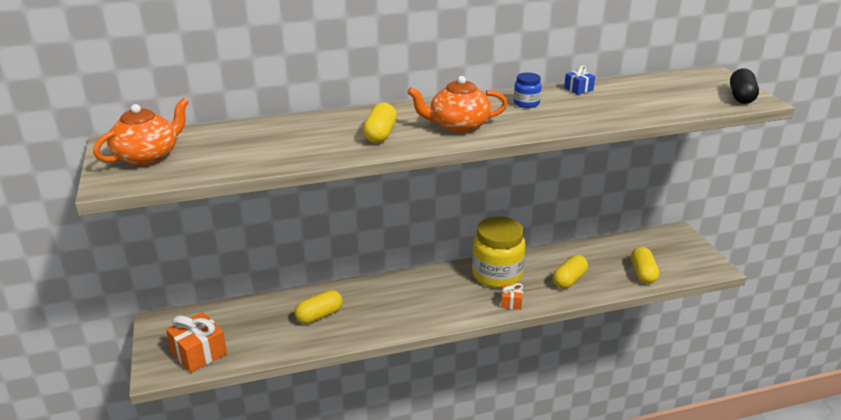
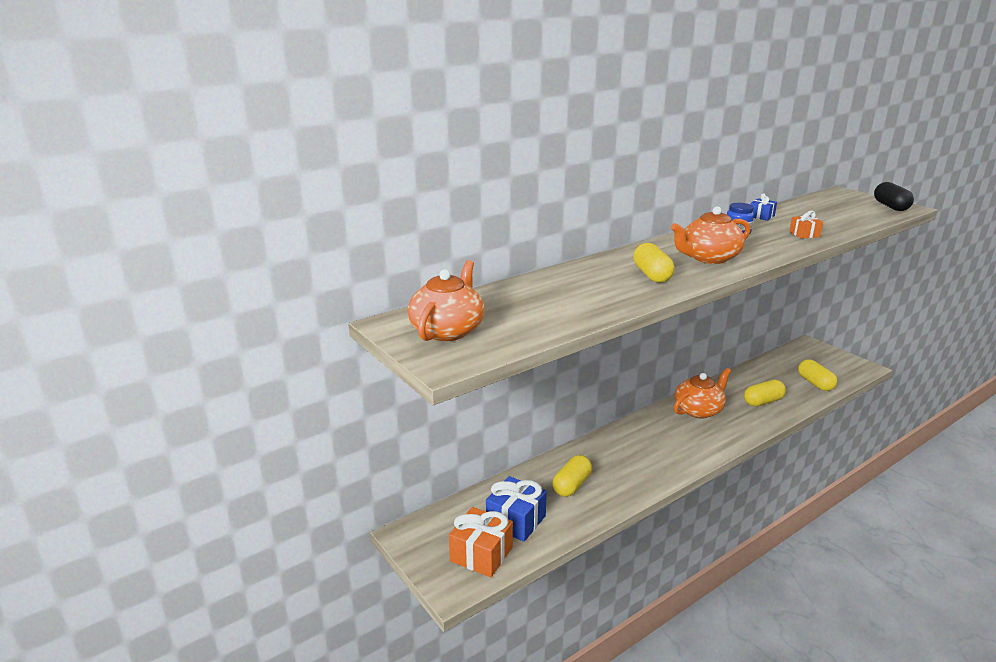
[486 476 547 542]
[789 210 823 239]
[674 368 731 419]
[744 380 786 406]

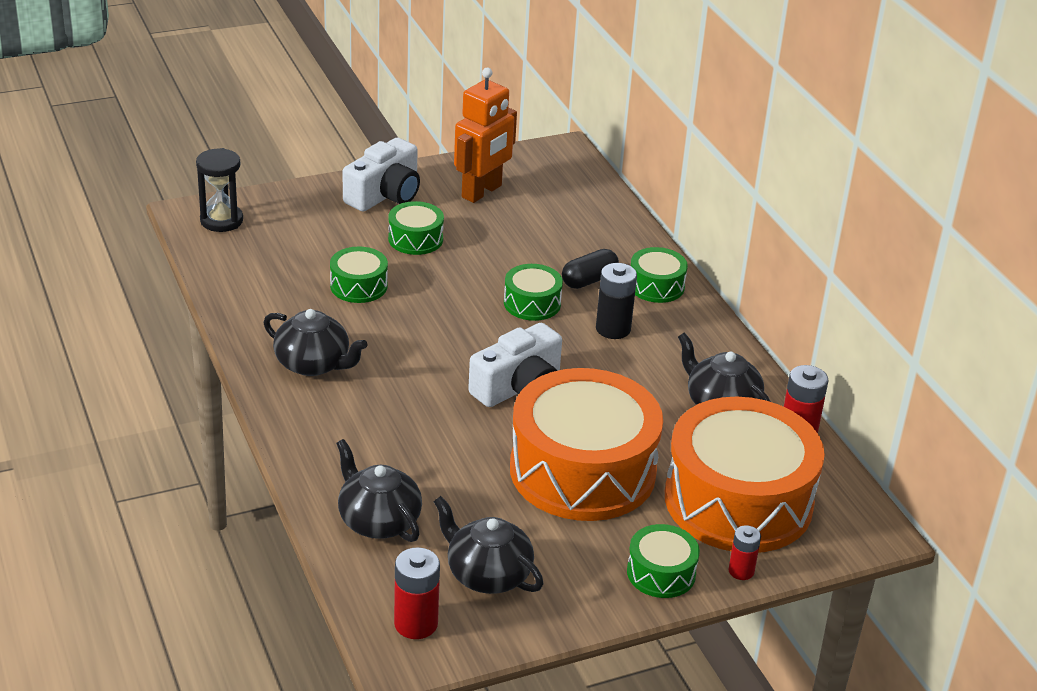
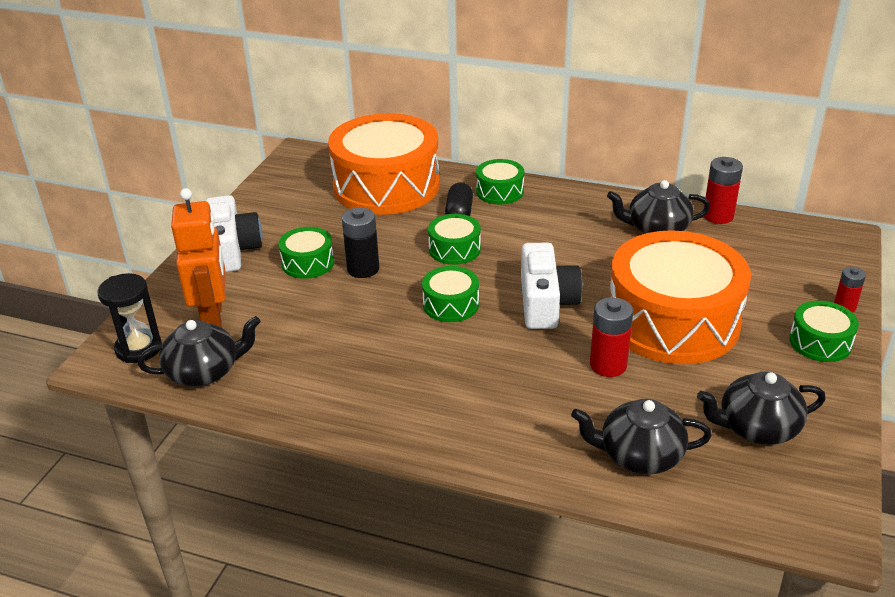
[138 316 261 387]
[422 266 479 322]
[590 297 633 377]
[171 188 225 327]
[342 207 379 278]
[328 113 440 215]

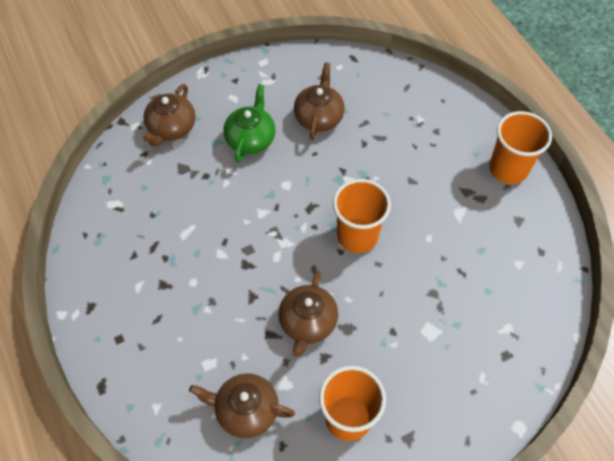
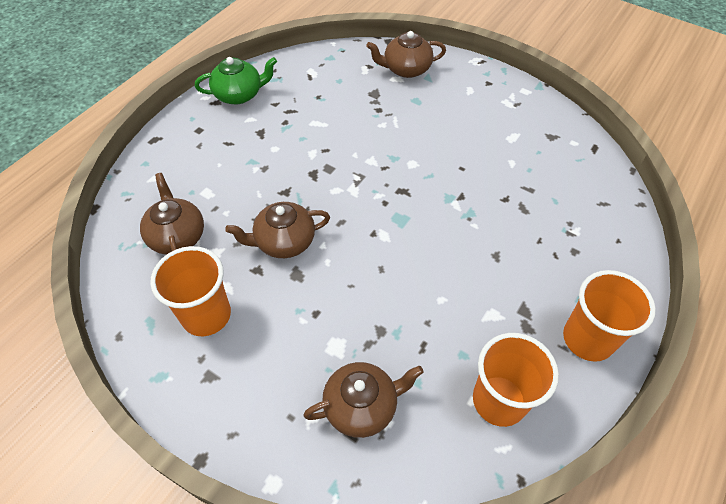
[195 57 277 104]
[303 362 424 438]
[473 333 559 427]

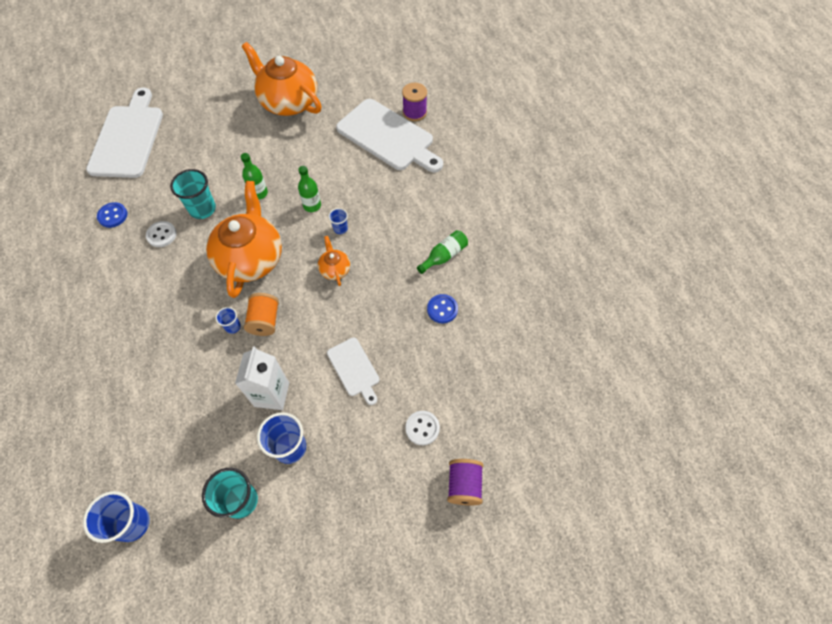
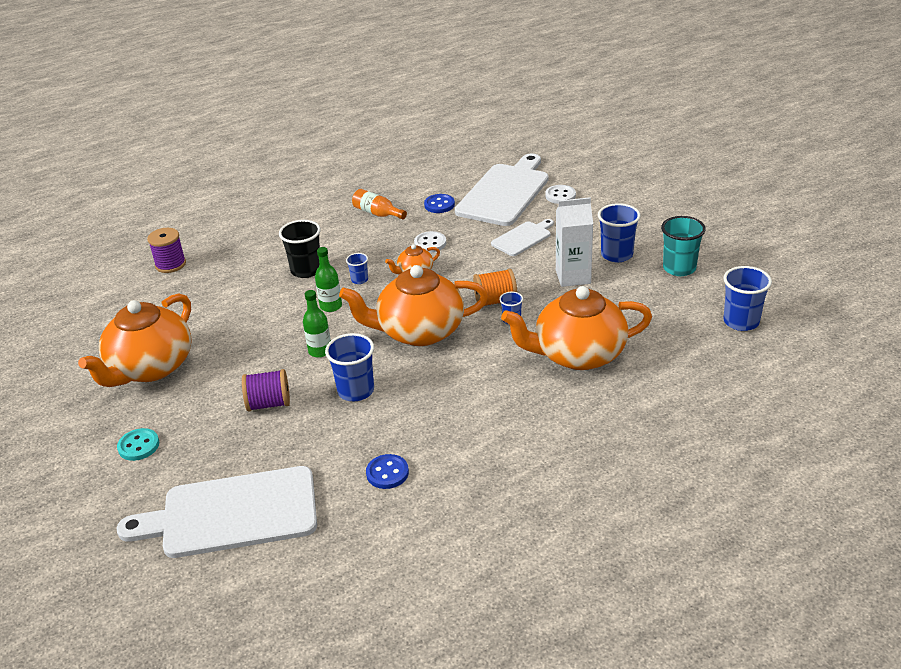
[117 428 159 461]
[279 220 321 278]
[501 286 652 370]
[414 231 446 253]
[455 154 549 226]
[242 369 290 411]
[325 333 374 401]
[352 189 407 219]

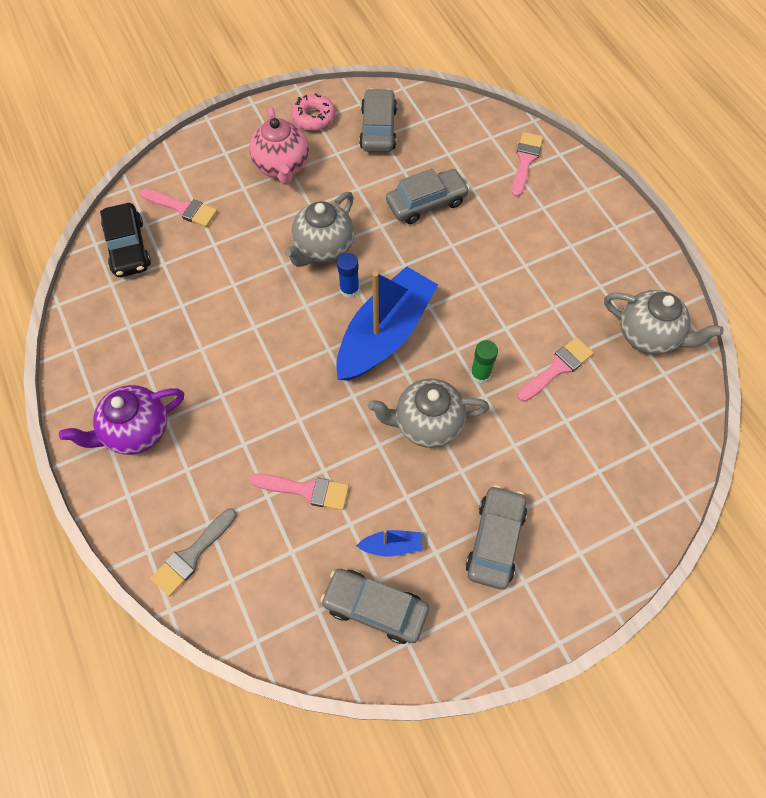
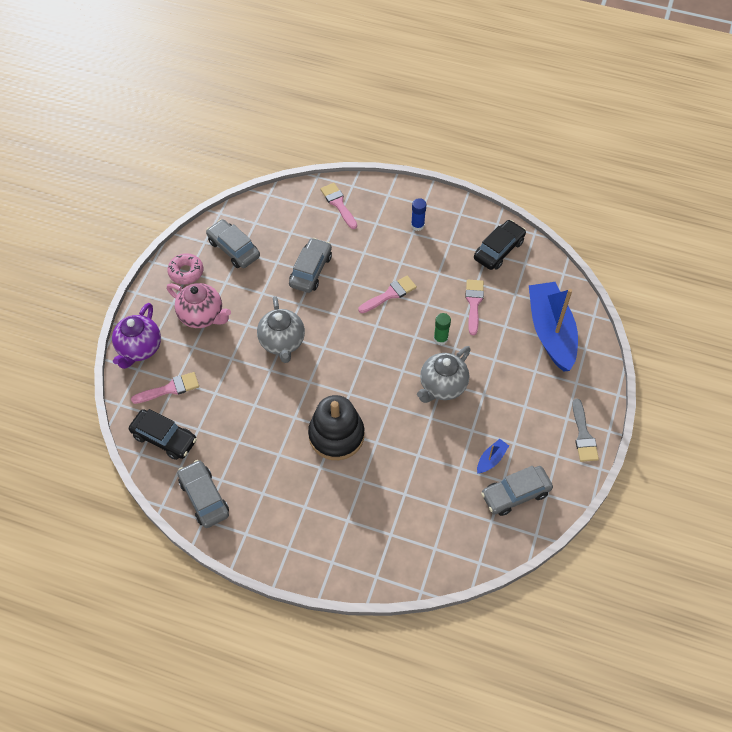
[308 395 364 460]
[112 303 161 369]
[572 398 599 462]
[358 276 417 313]
[529 282 578 372]
[411 198 426 231]
[178 460 229 528]
[474 220 526 270]

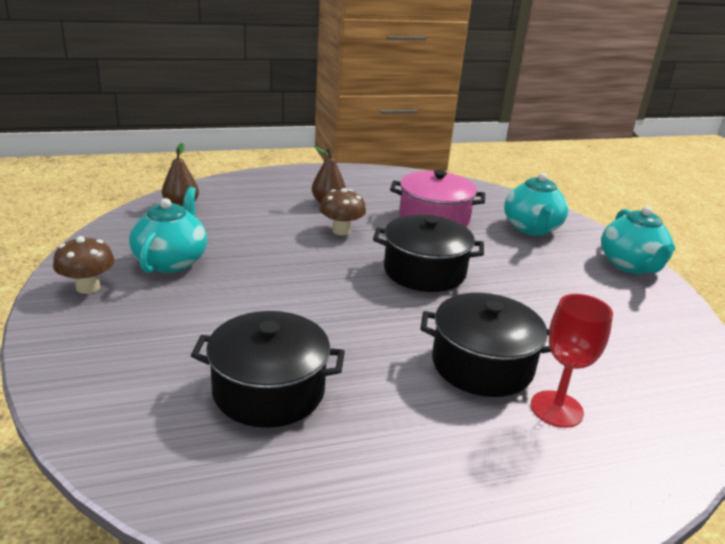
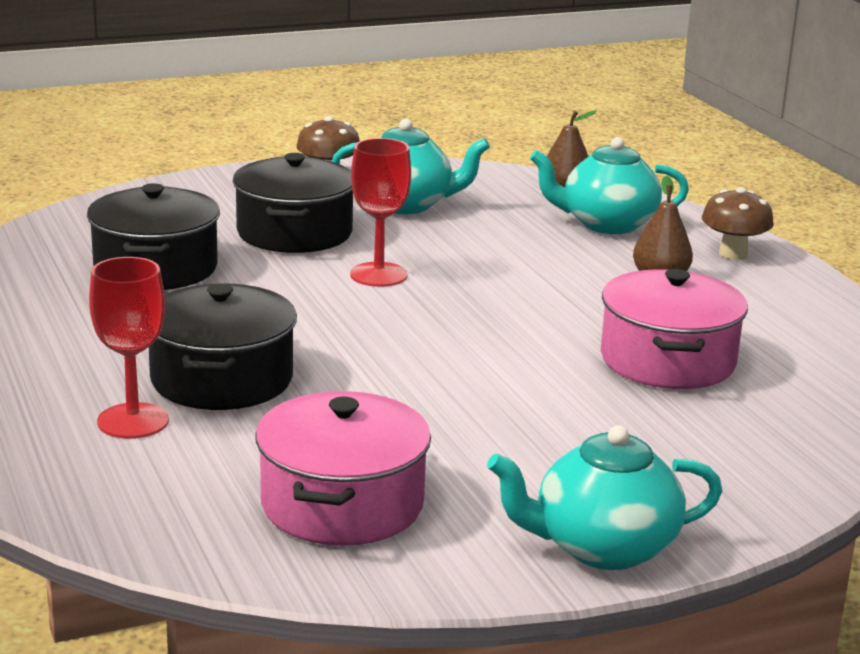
[255 391 431 546]
[350 138 411 287]
[702 187 774 260]
[233 153 353 253]
[530 137 689 234]

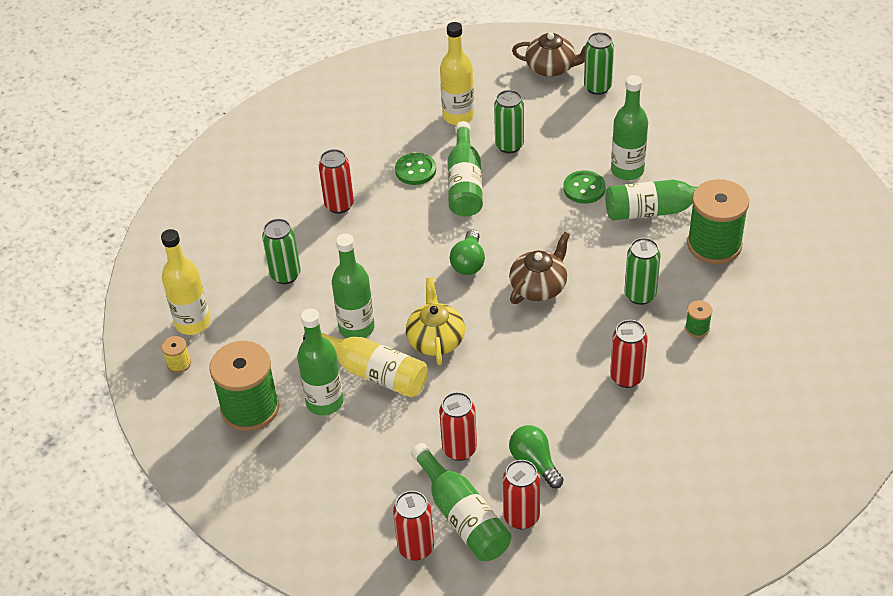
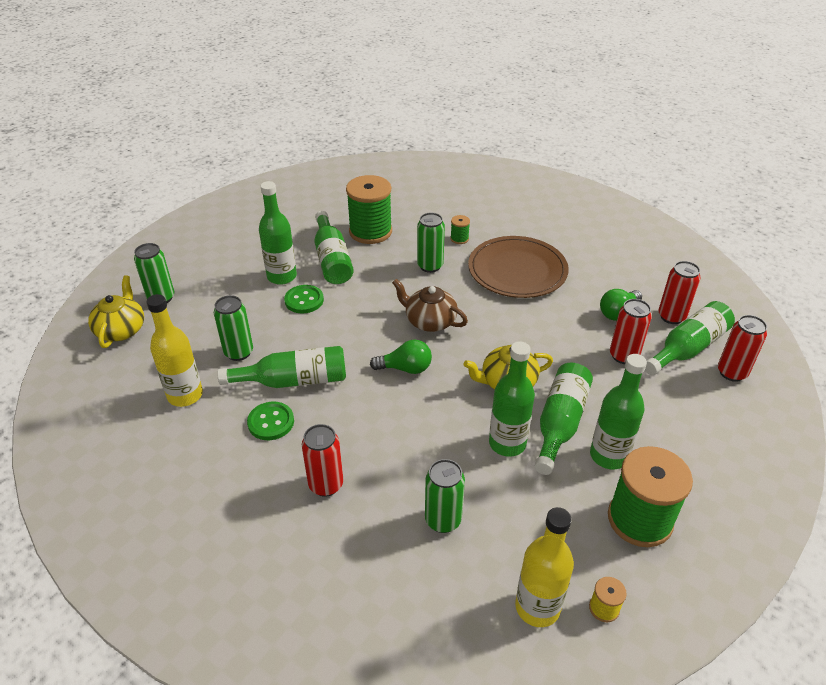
[468 236 569 298]
[534 363 593 475]
[88 275 144 348]

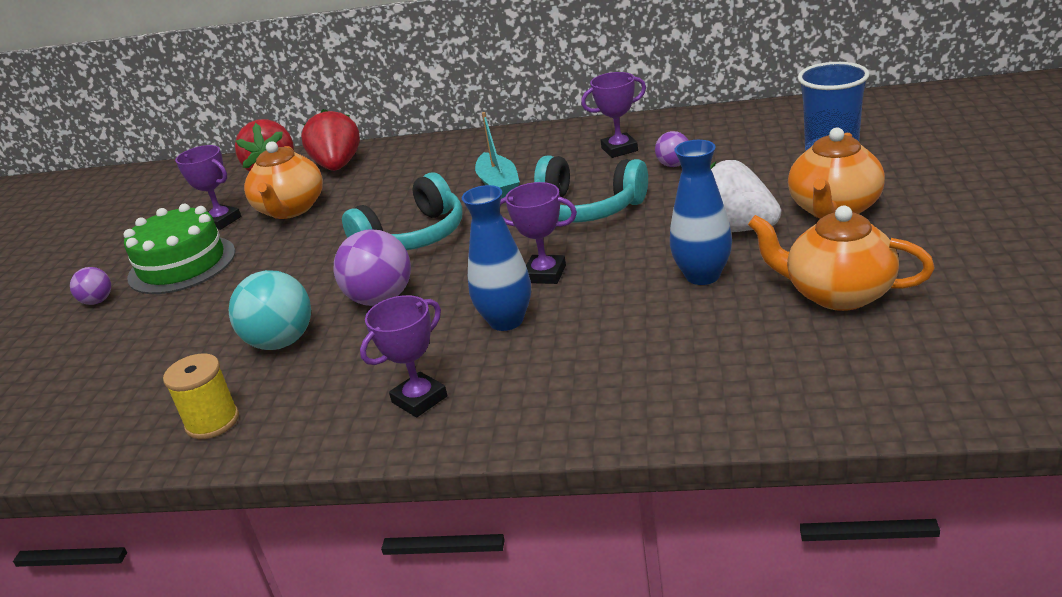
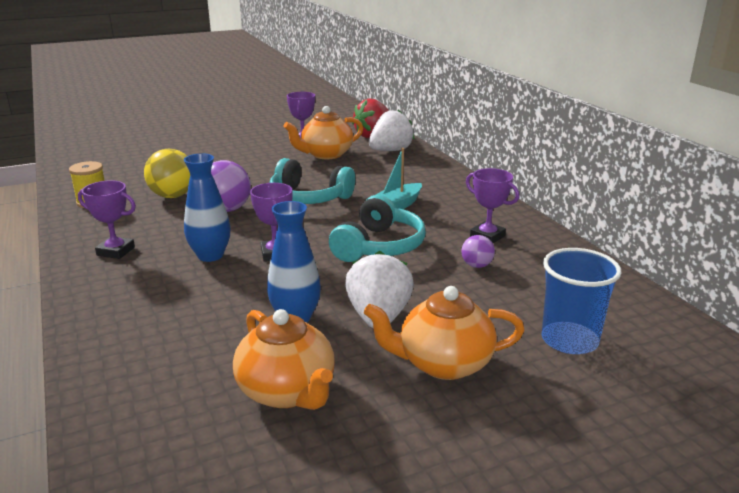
[70 267 111 305] (first image)
[123 204 235 294] (first image)
[144 149 190 198]
[369 109 415 151]
[329 195 426 262]
[233 309 335 410]

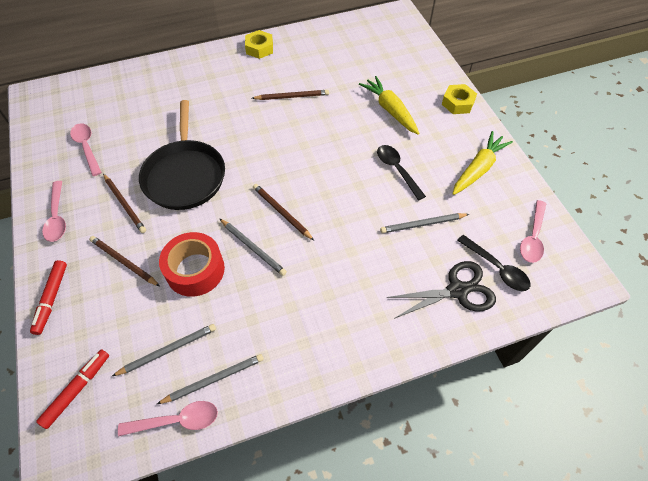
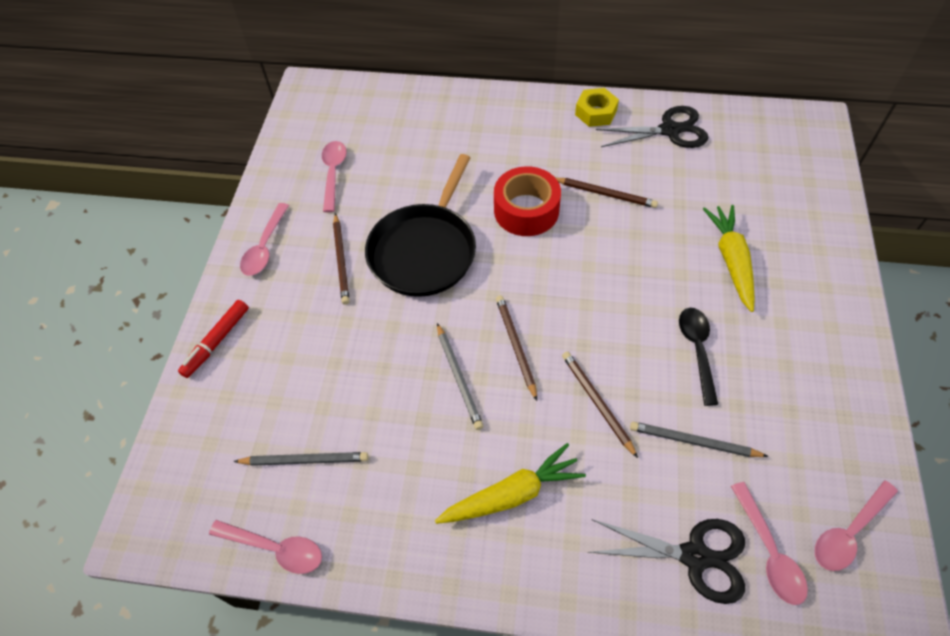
[36 349 109 429] (first image)
[157 354 264 404] (first image)
[442 84 477 114] (first image)
[596 106 708 148]
[562 351 638 458]
[494 166 561 236]
[435 443 586 524]
[731 482 808 605]

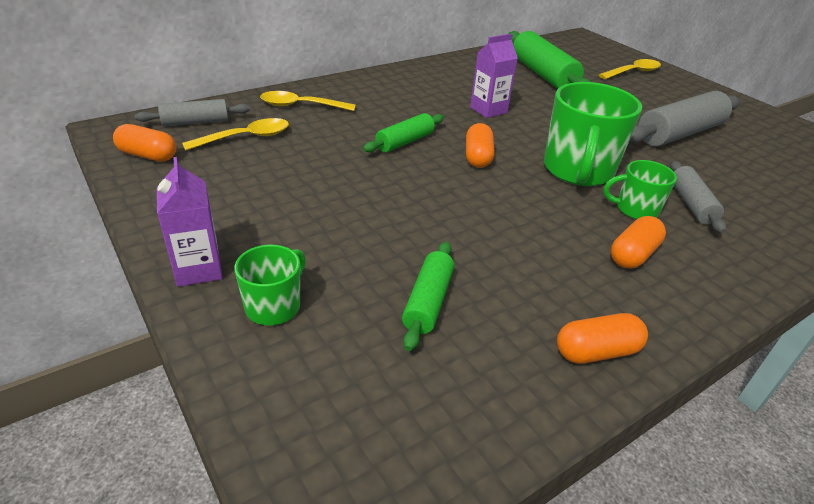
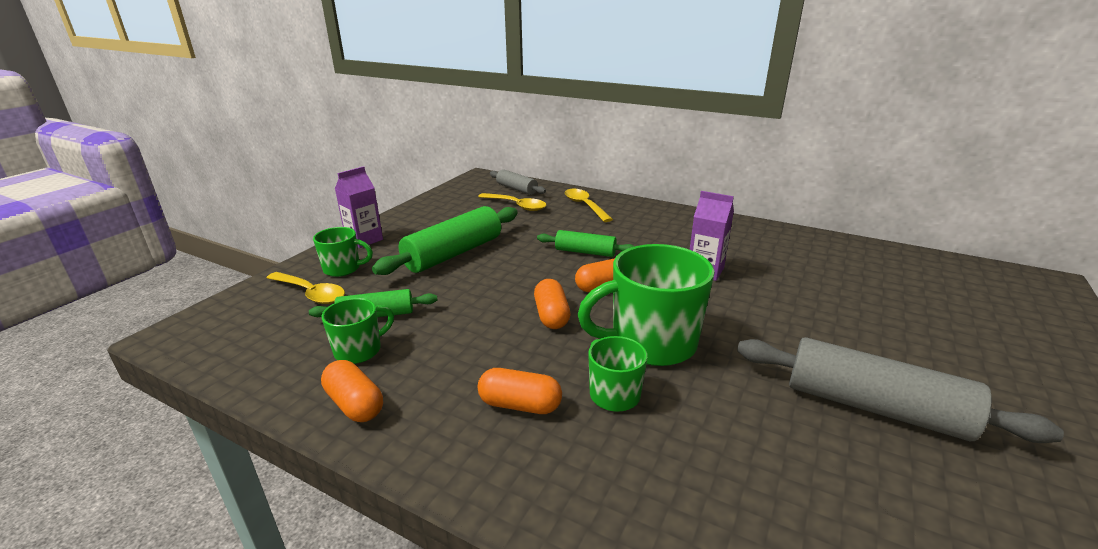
[670 161 726 233] (first image)
[321 298 394 364]
[534 279 570 329]
[372 206 518 275]
[267 272 345 304]

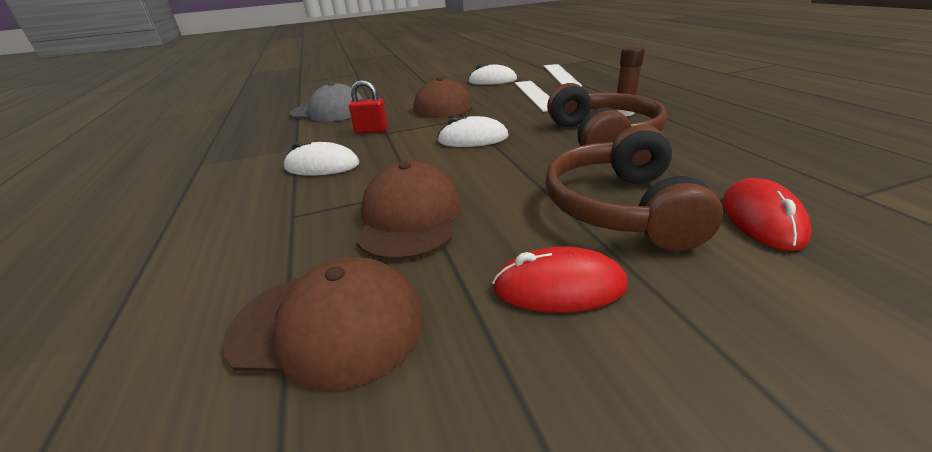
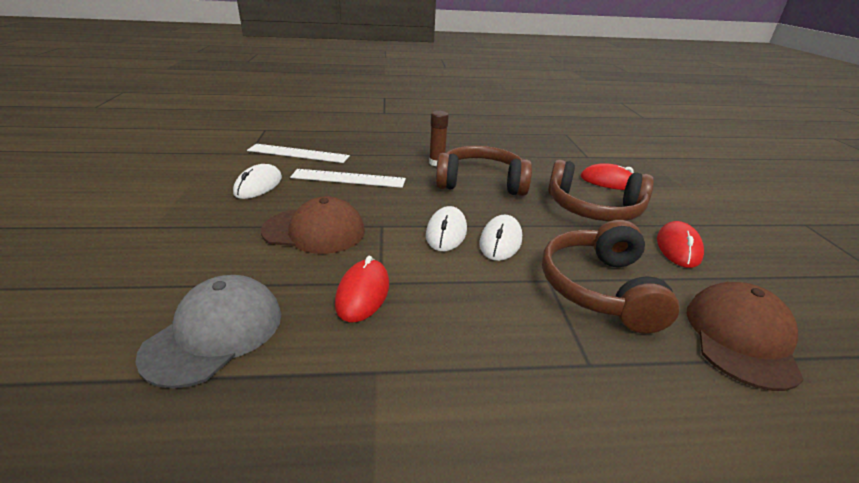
[480 215 522 261]
[335 256 389 322]
[542 220 680 333]

